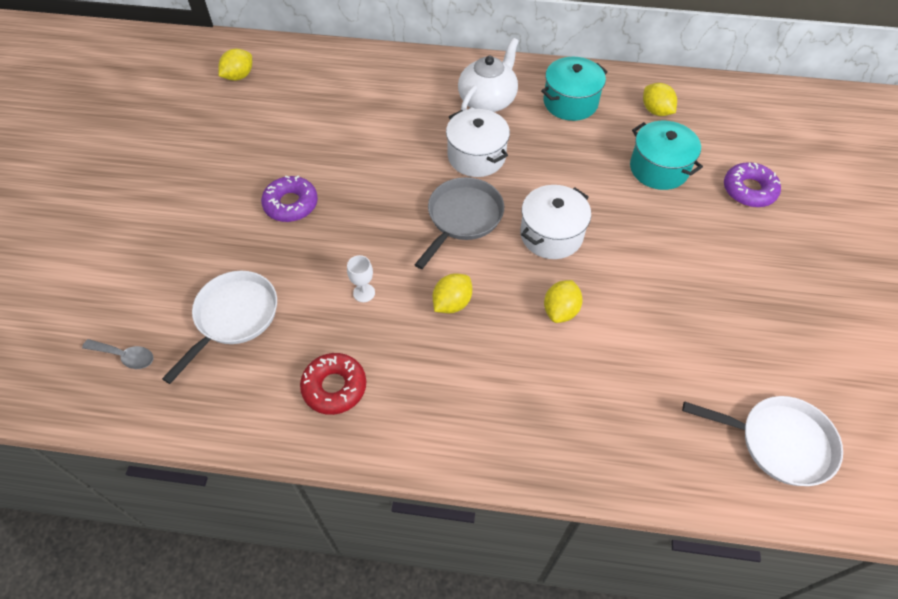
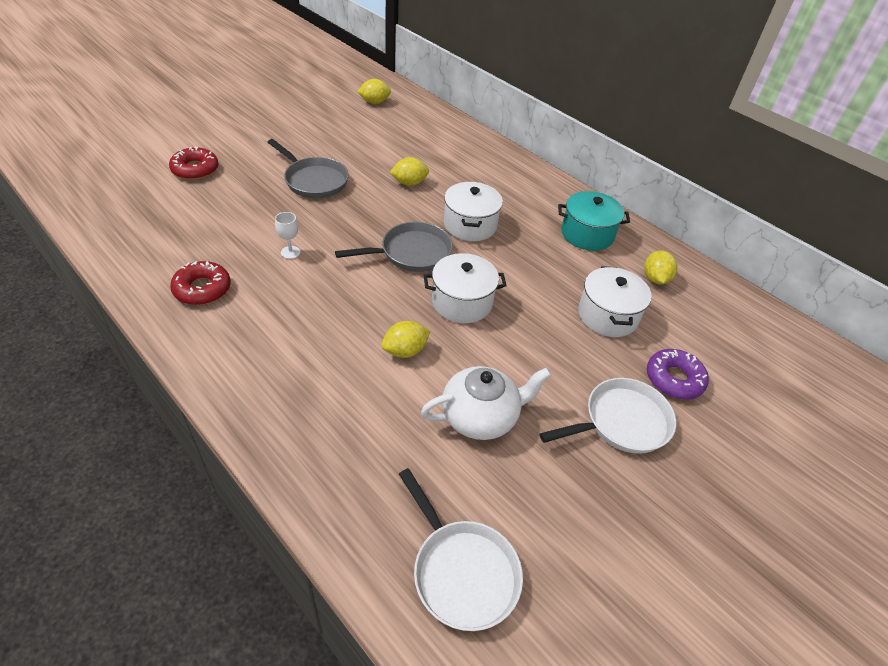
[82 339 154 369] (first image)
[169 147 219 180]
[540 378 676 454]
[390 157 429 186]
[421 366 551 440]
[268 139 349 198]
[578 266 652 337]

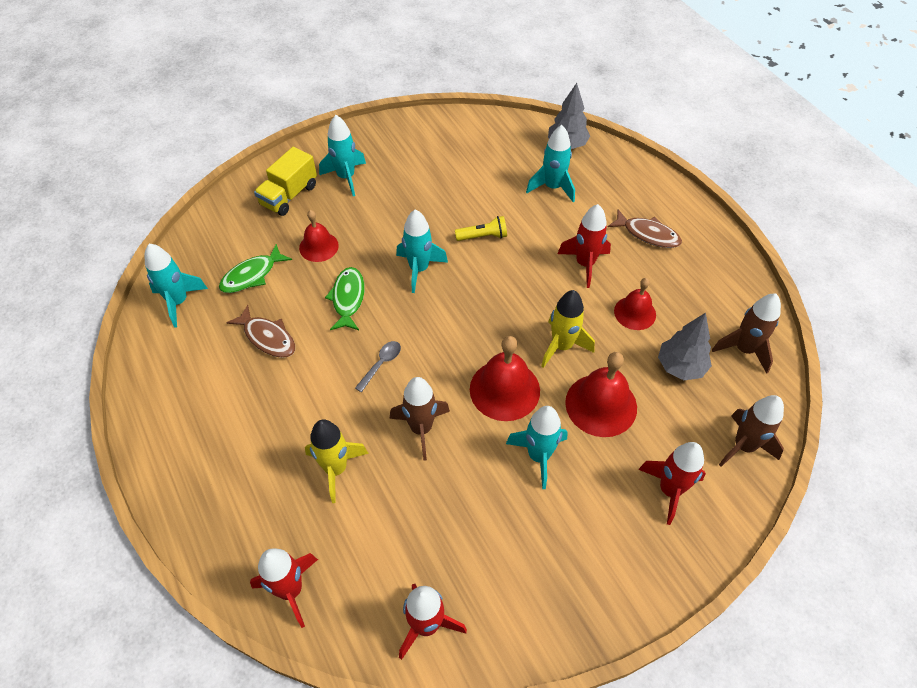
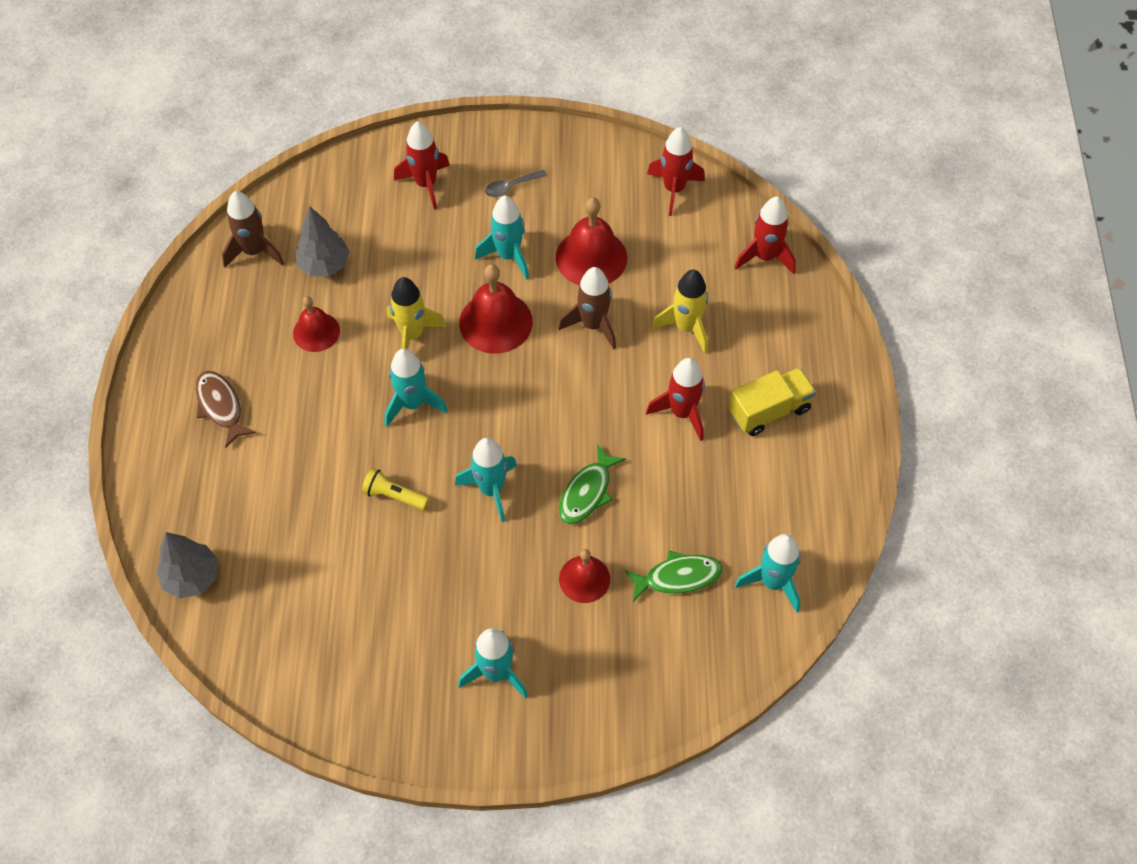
[226 305 295 358] (first image)
[719 395 784 467] (first image)
[728 368 816 436]
[485 170 547 197]
[384 349 448 427]
[646 358 705 441]
[556 197 627 286]

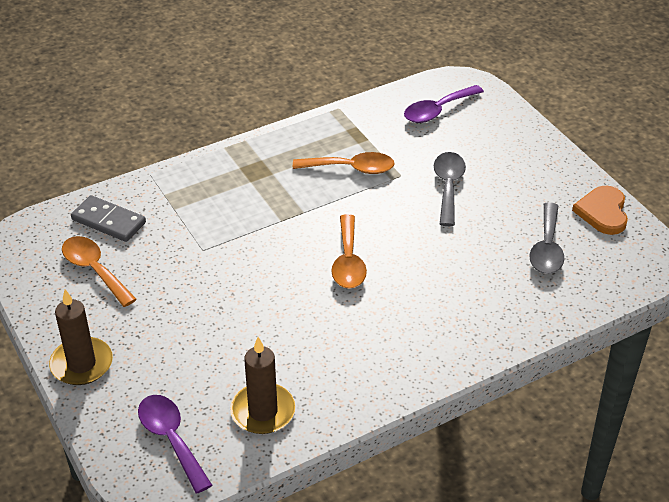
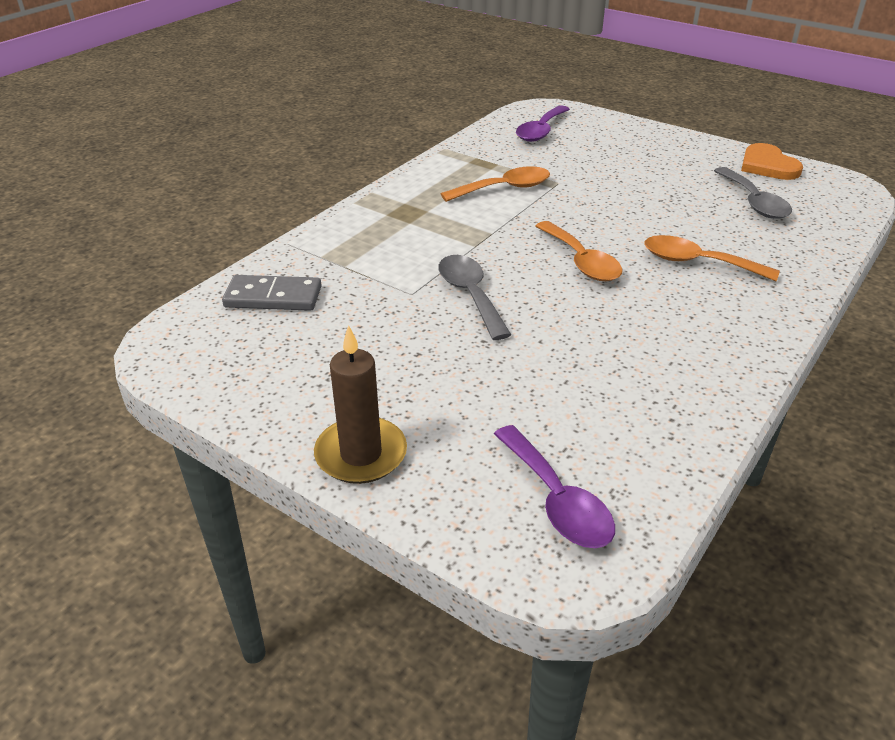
[230 337 296 434] (first image)
[644 235 780 281]
[438 255 511 340]
[494 425 615 548]

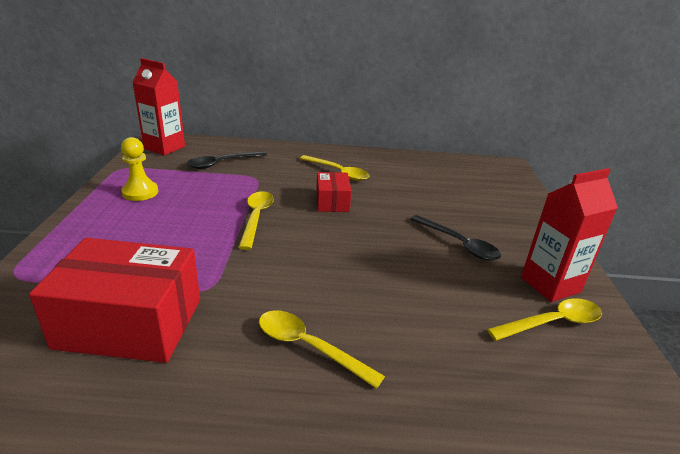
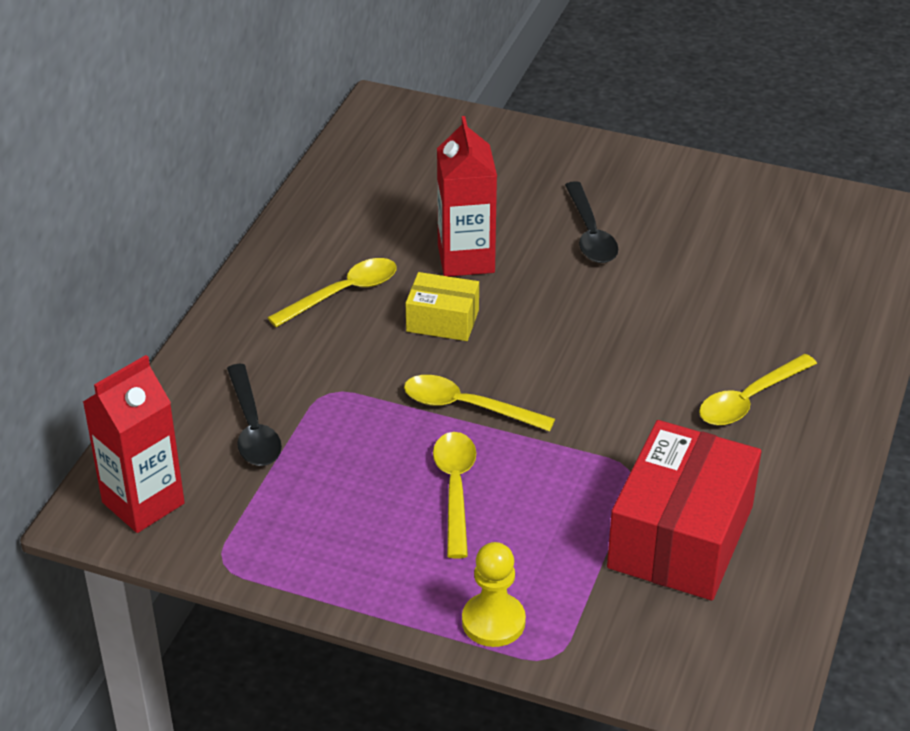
[462 542 526 647]
[433 432 476 559]
[437 116 497 277]
[406 272 479 341]
[565 181 618 263]

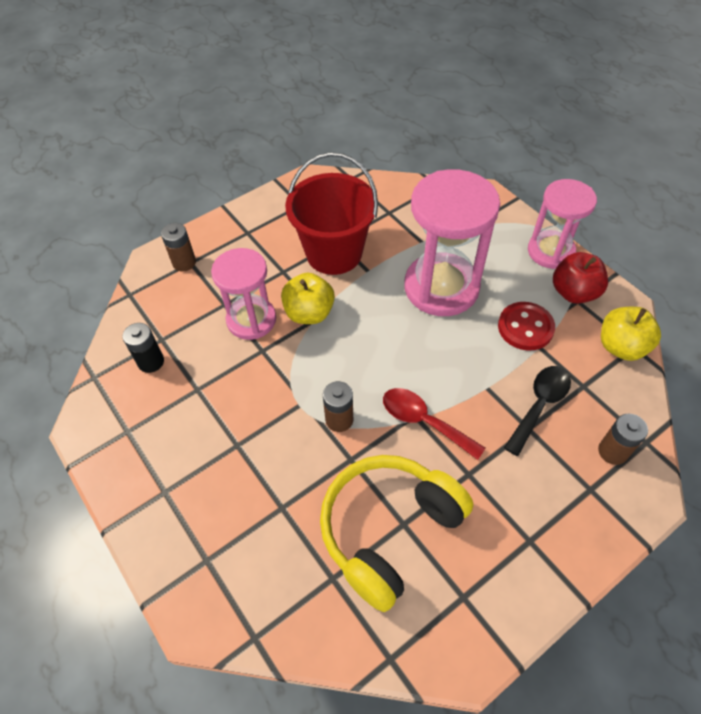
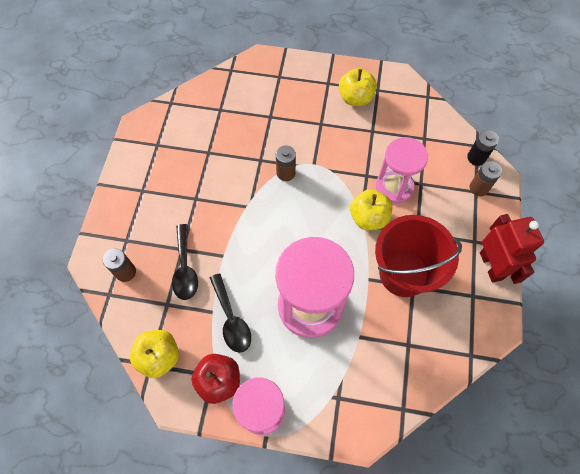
[320 455 473 612] (first image)
[383 388 485 460] (first image)
[339 68 377 106]
[480 214 544 284]
[467 130 499 166]
[210 273 251 353]

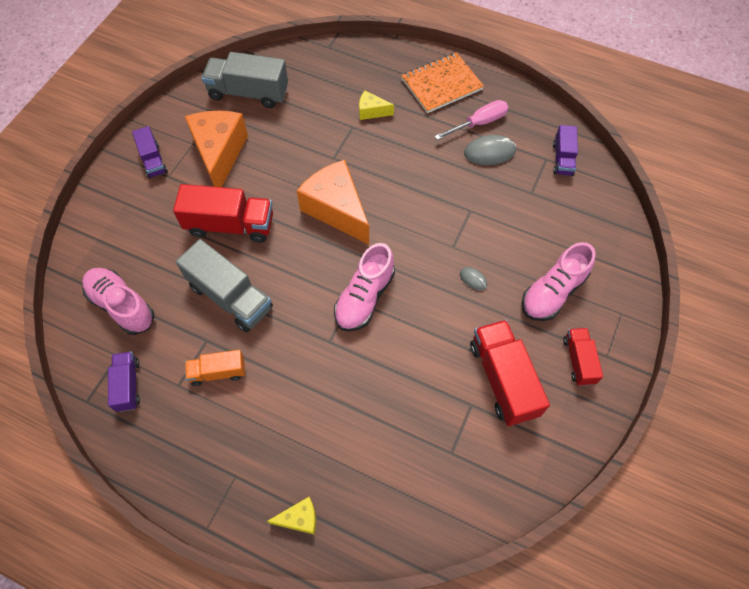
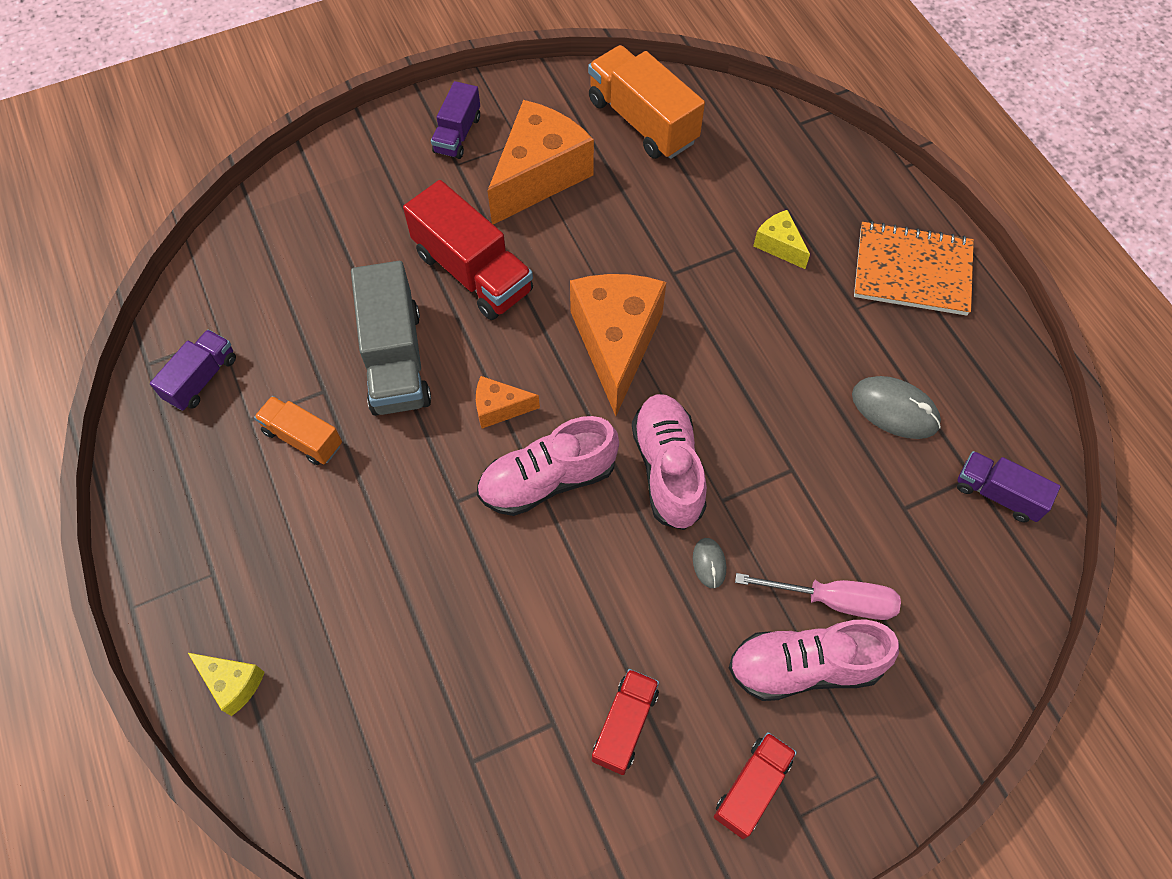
[476 376 540 428]
[632 394 707 530]
[735 573 901 620]
[588 45 705 159]
[957 451 1061 522]
[592 669 659 775]

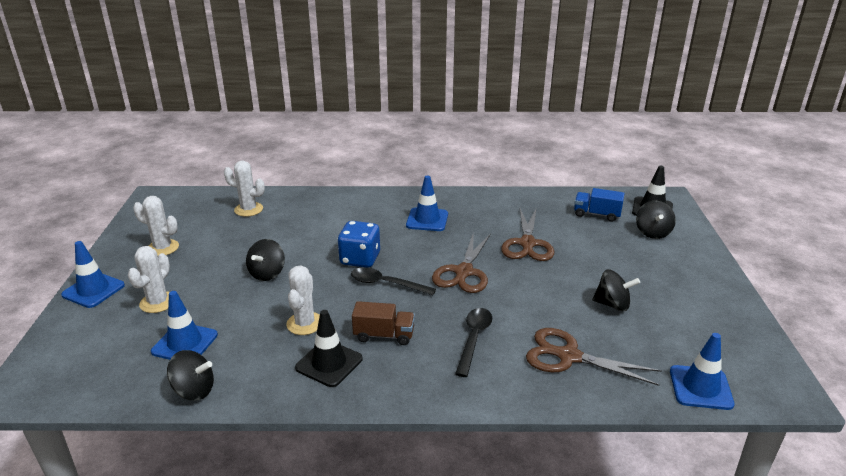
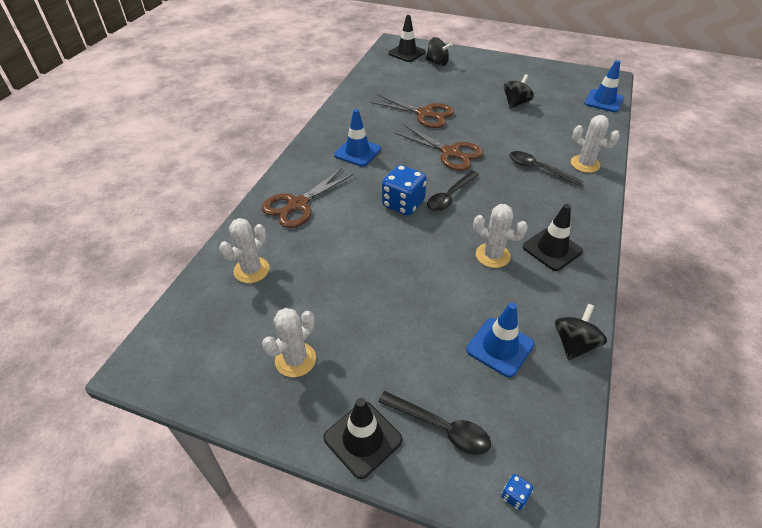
[246 239 285 281] (first image)
[352 301 415 345] (first image)
[574 188 625 222] (first image)
[378 391 491 455]
[501 474 533 510]
[571 115 620 173]
[261 168 354 228]
[324 398 402 479]

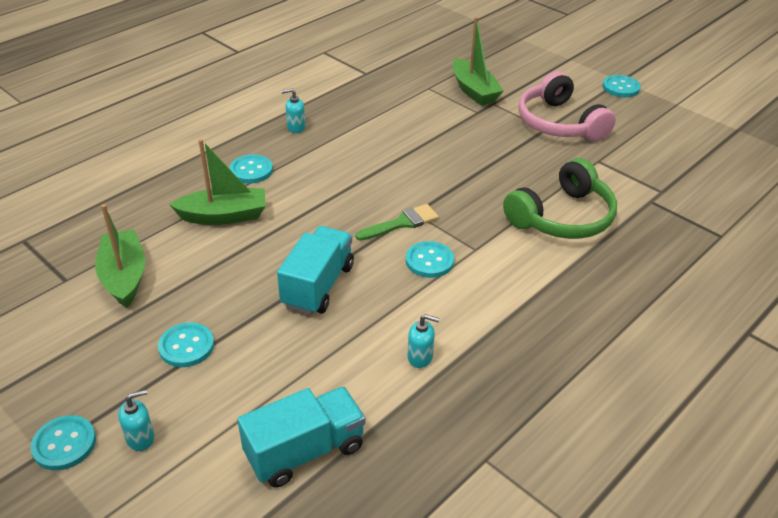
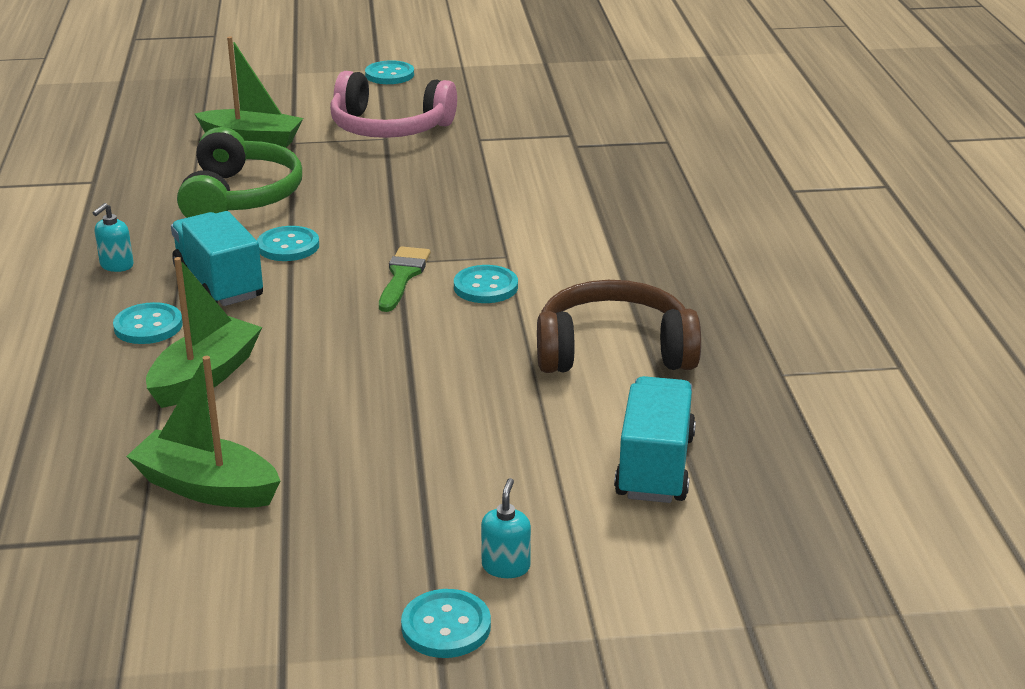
[257 226 319 261]
[171 211 263 306]
[177 127 302 218]
[537 280 701 373]

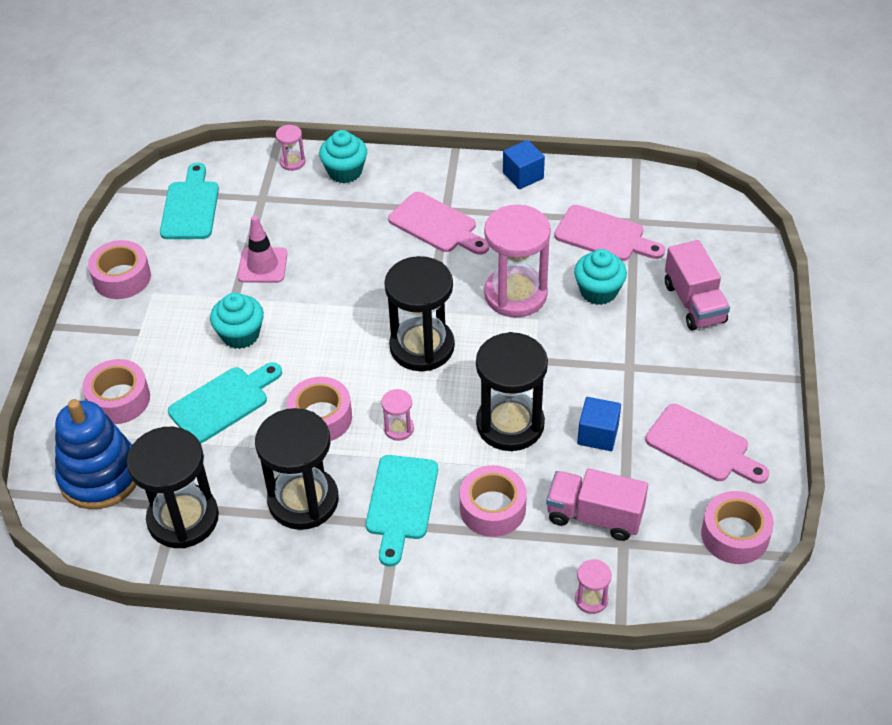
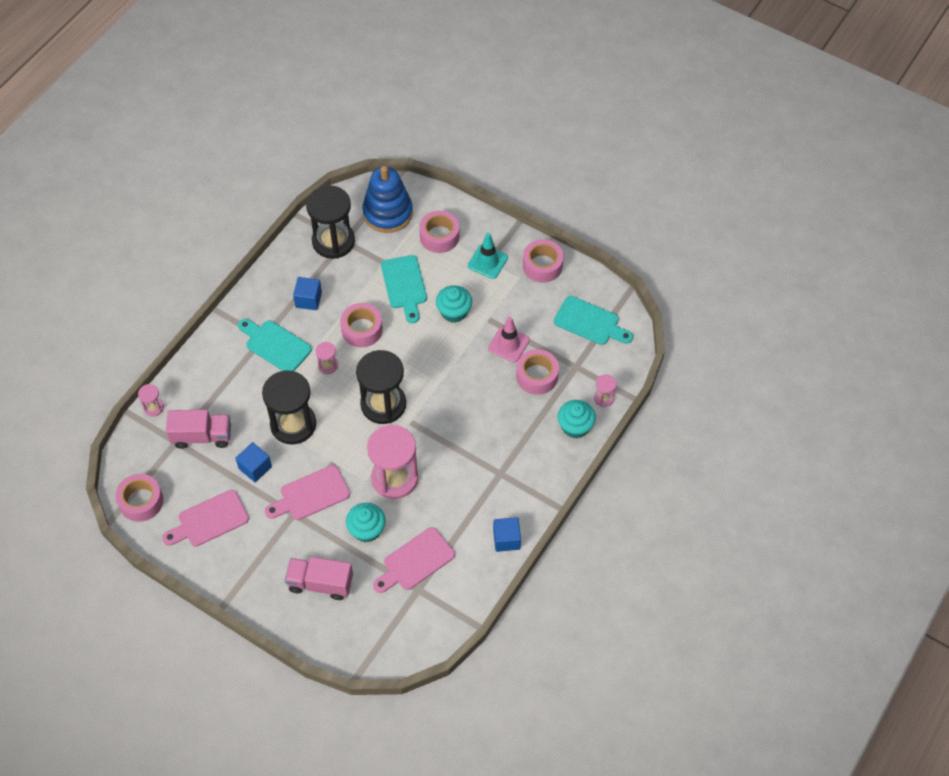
[468 233 508 279]
[265 465 350 520]
[516 349 559 395]
[293 277 322 310]
[166 410 231 449]

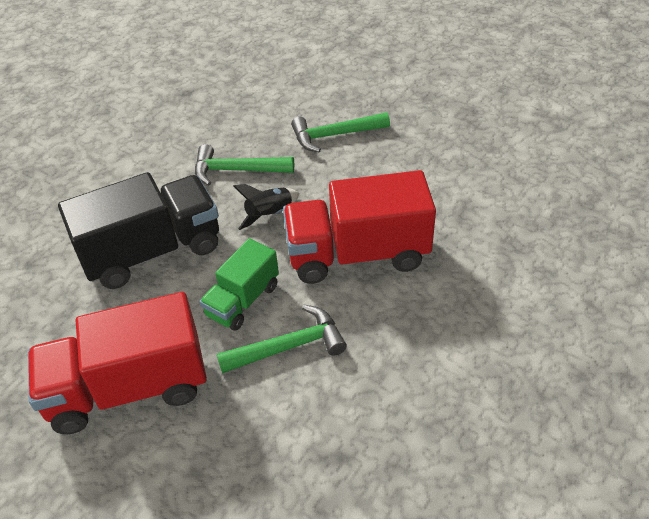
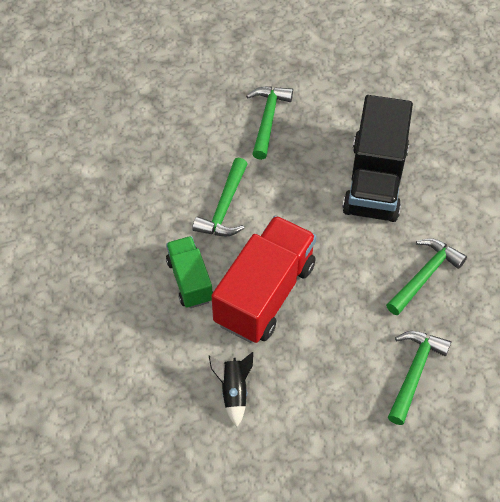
[166 236 213 308]
[209 352 253 427]
[246 86 293 160]

